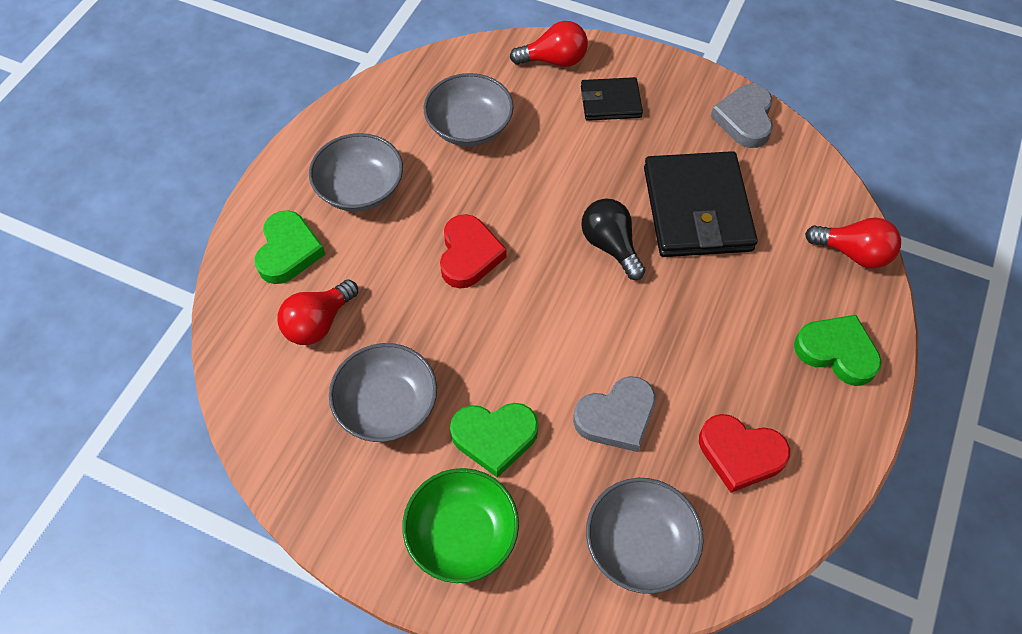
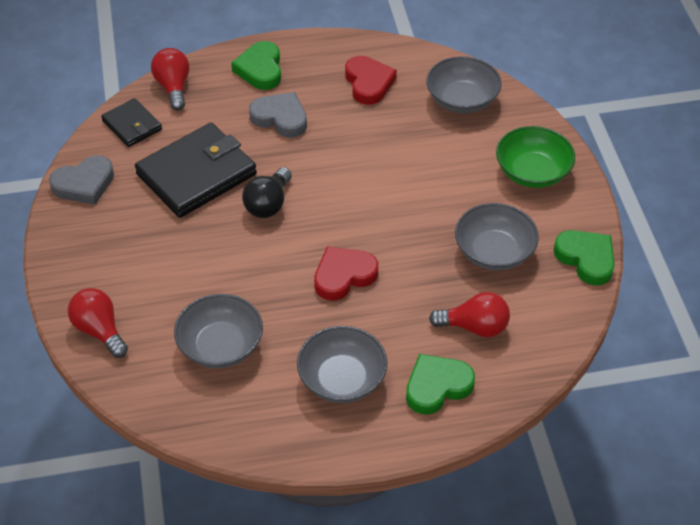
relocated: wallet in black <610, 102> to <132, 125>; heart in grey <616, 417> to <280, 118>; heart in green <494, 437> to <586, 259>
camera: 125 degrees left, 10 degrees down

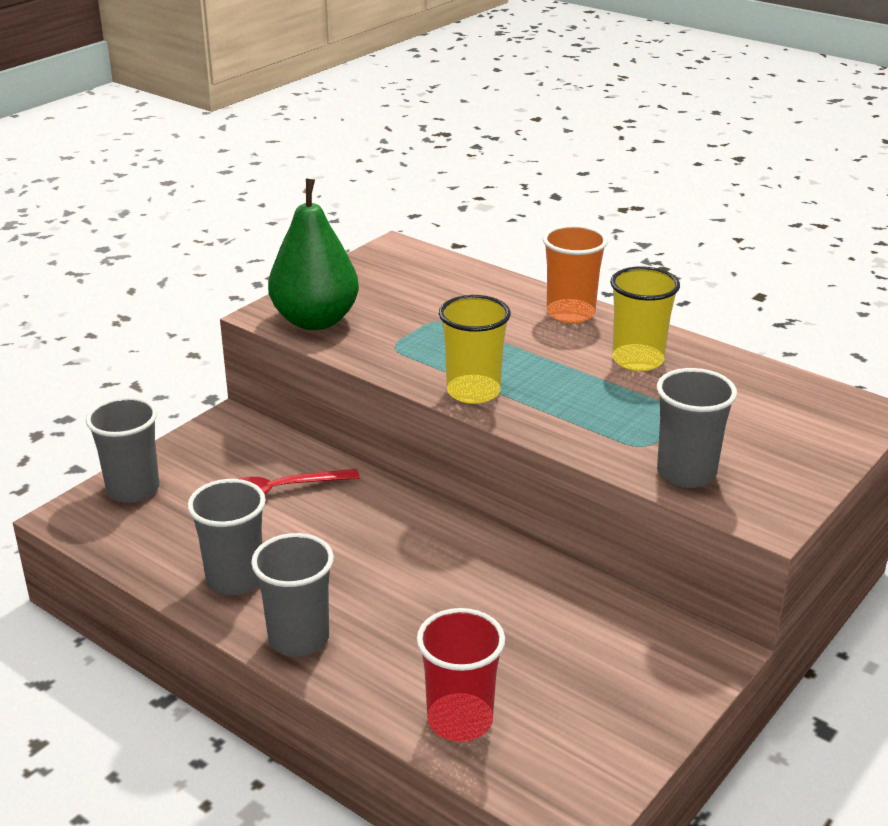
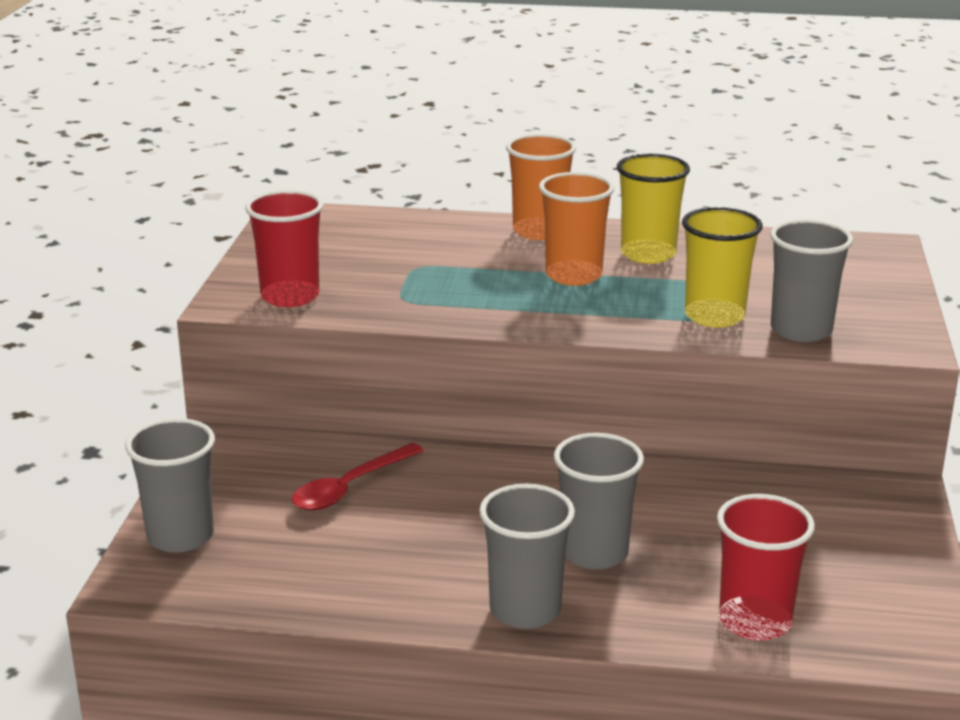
appeared: cup in orange <573, 275>
relocated: cup in yellow <473, 392> to <714, 316>; cup in grey <235, 579> to <594, 553>
exchanged: pear in green <315, 321> to cup in red <290, 296>
camera: 30 degrees left, 5 degrees down

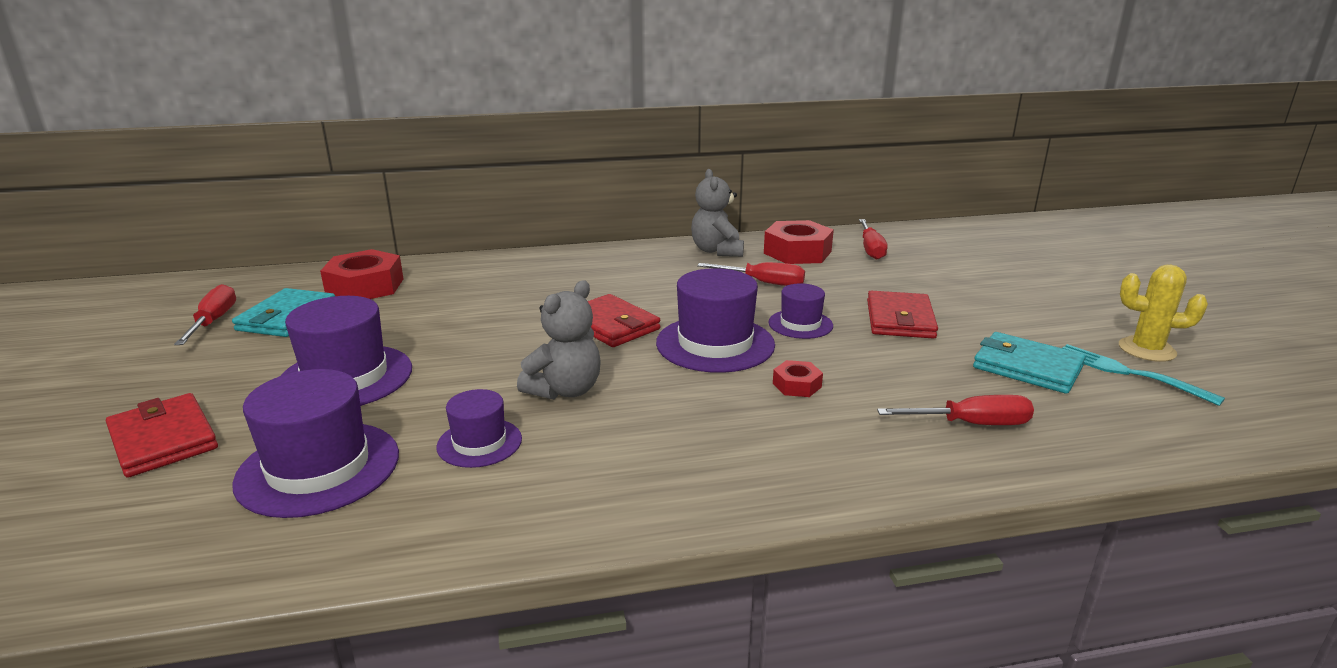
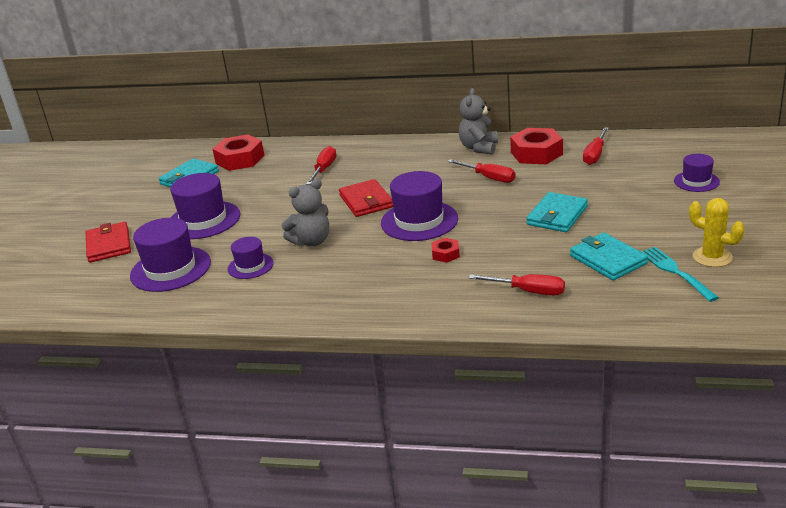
relocated: hat in purple <800, 324> to <696, 181>; screwdriver in red <214, 321> to <324, 169>
colour: wallet in red <900, 319> to wallet in turquoise <557, 215>
camera: 25 degrees right, 5 degrees up

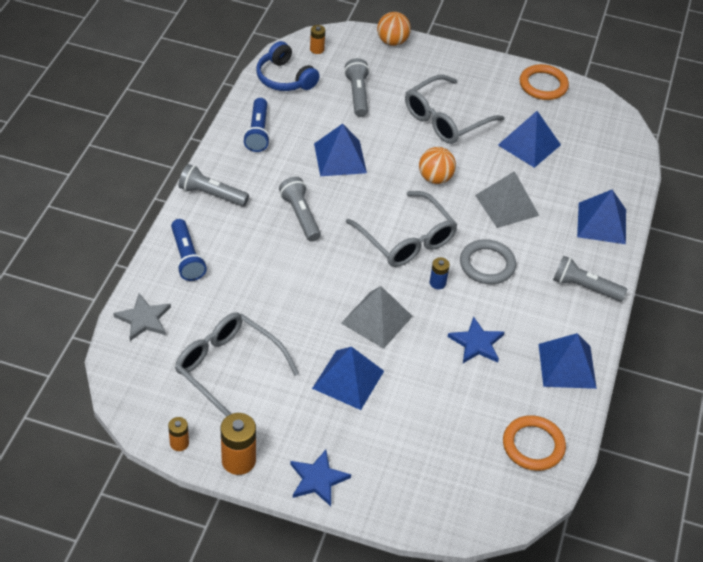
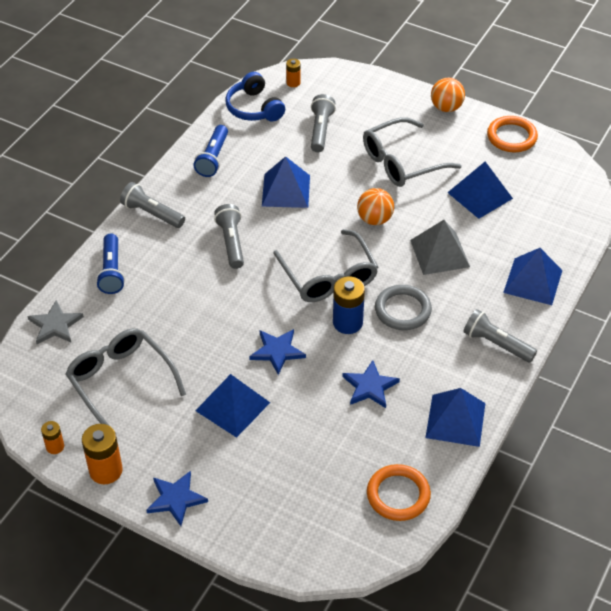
relocated: ball in orange <392, 42> to <446, 107>
exchanged: pyramid in grey <377, 319> to star in blue <277, 351>
size: battery in blue <437, 283> = <347, 322> x1.79
camera: 15 degrees right, 0 degrees up

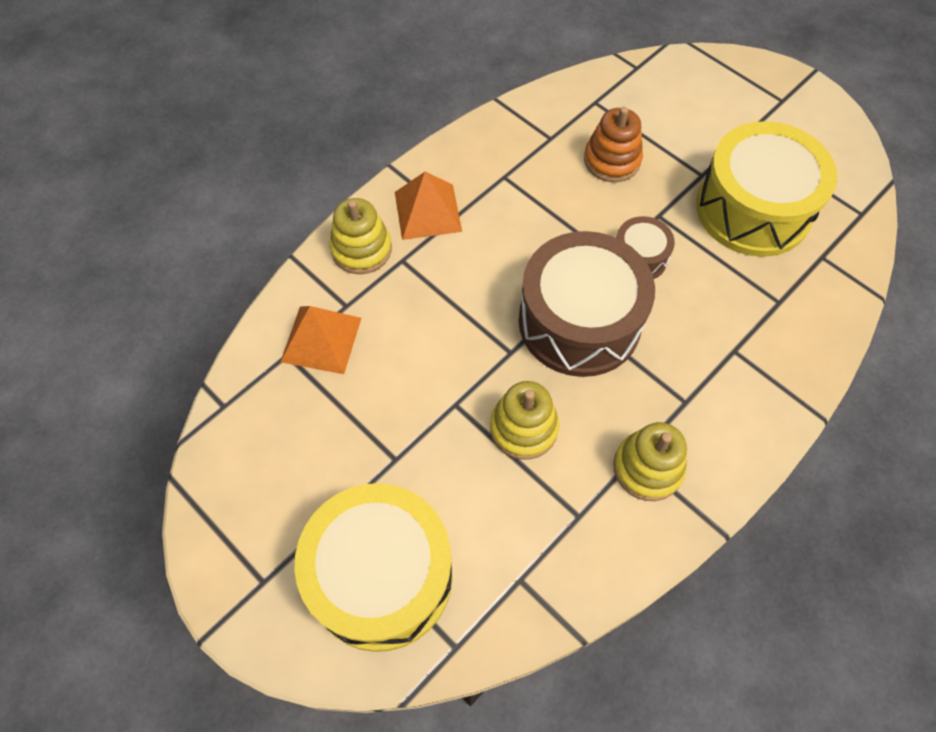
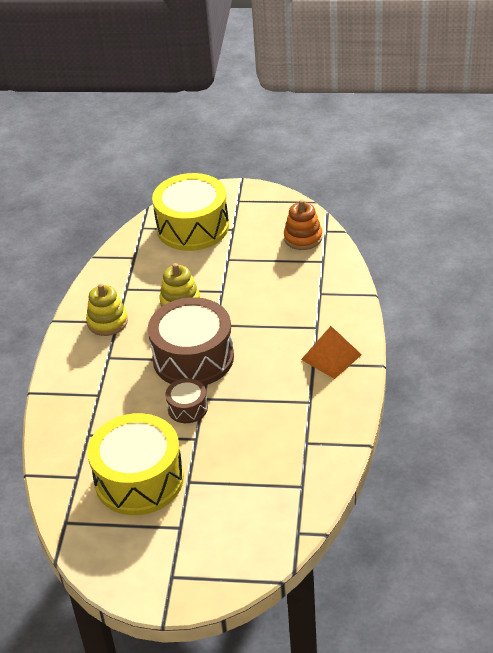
missing: stacking toy in yellow <361, 249>; pyramid in orange <321, 339>
relocated: stacking toy in orange <612, 160> to <303, 238>
camera: 145 degrees right, 20 degrees down

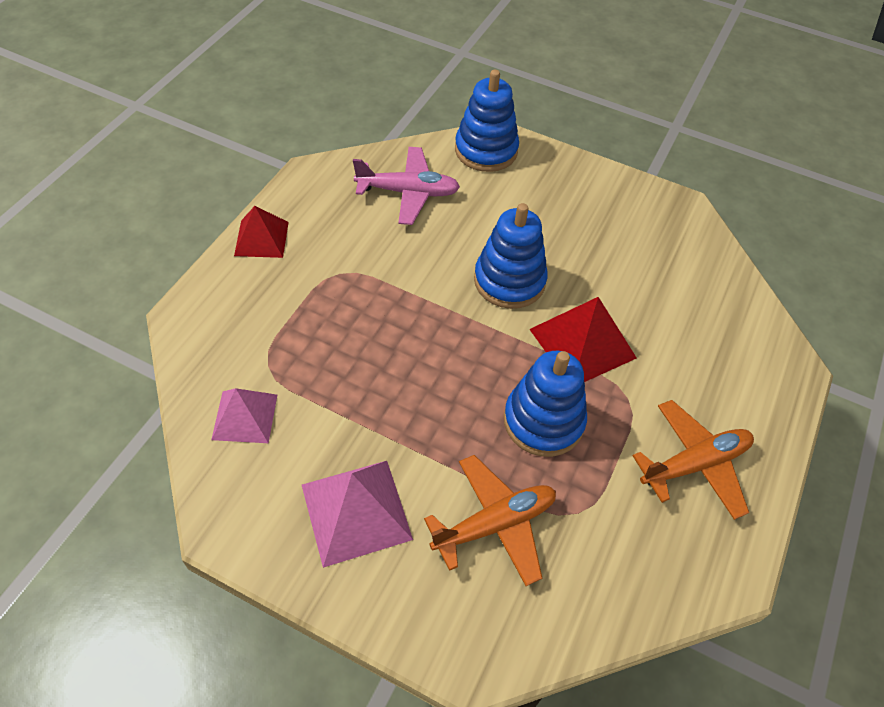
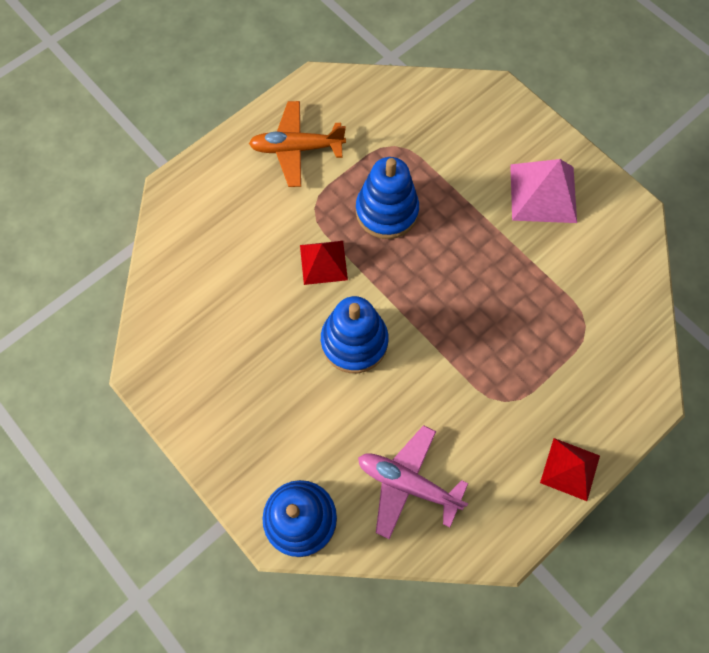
missing: pyramid in pink <245, 417>; plane in orange <494, 524>
size: pyramid in red <582, 343> = <323, 262> x0.66
camera: 155 degrees left, 15 degrees up

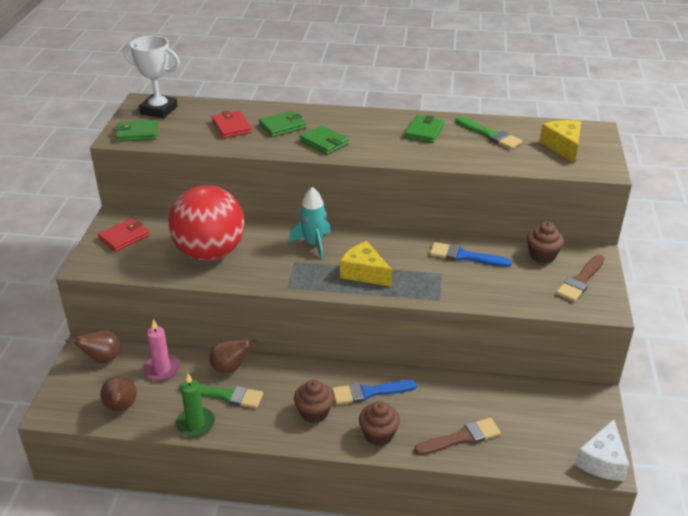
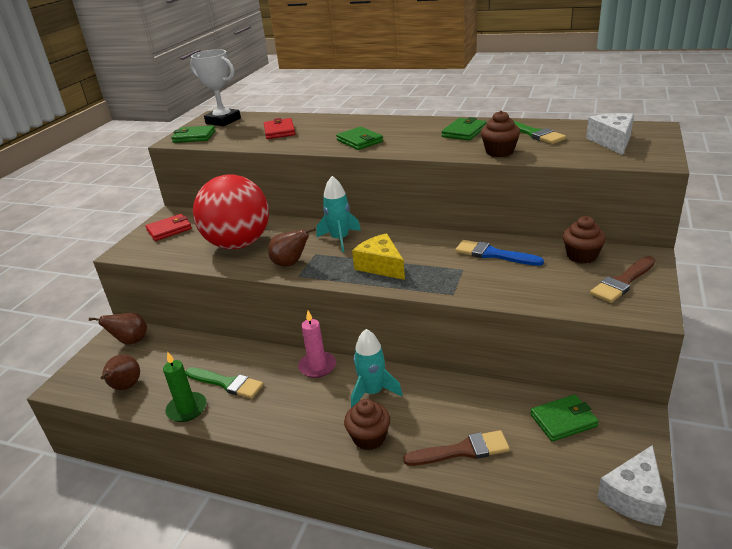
relocated: wallet in green <282, 126> to <563, 420>; candle in pink <162, 369> to <317, 366>; pear in brown <231, 368> to <290, 264>; cupcake in brown <314, 412> to <499, 152>
exchanged: brush in blue <369, 392> to rocket in turquoise <373, 392>
colour: cheese in yellow <563, 147> to cheese in white <612, 142>
camera: 15 degrees right, 5 degrees down

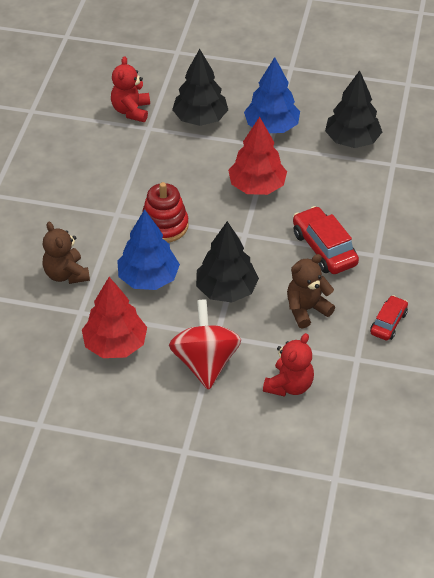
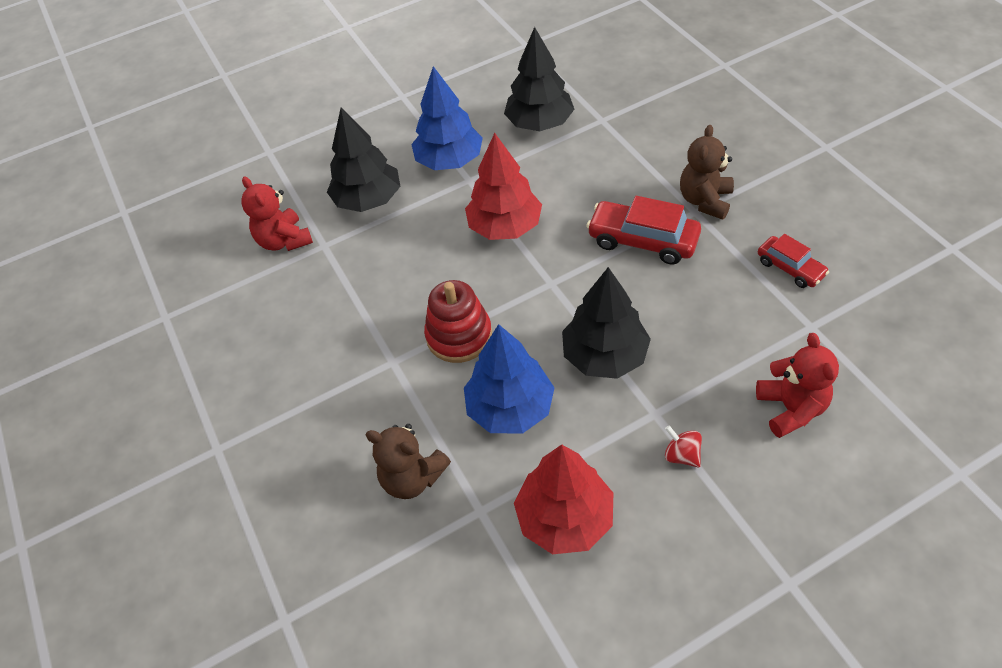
relocated: teddy bear in brown <306, 309> to <705, 200>
spun: car in red <388, 323> = <790, 268> 150 degrees clockwise
size: spinning top in red <205, 362> = <681, 455> x0.41
camera: 35 degrees left, 5 degrees up

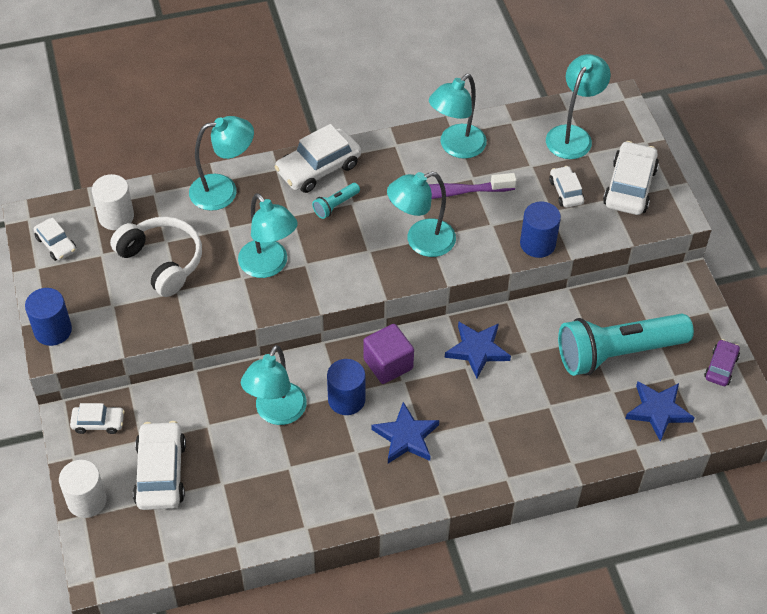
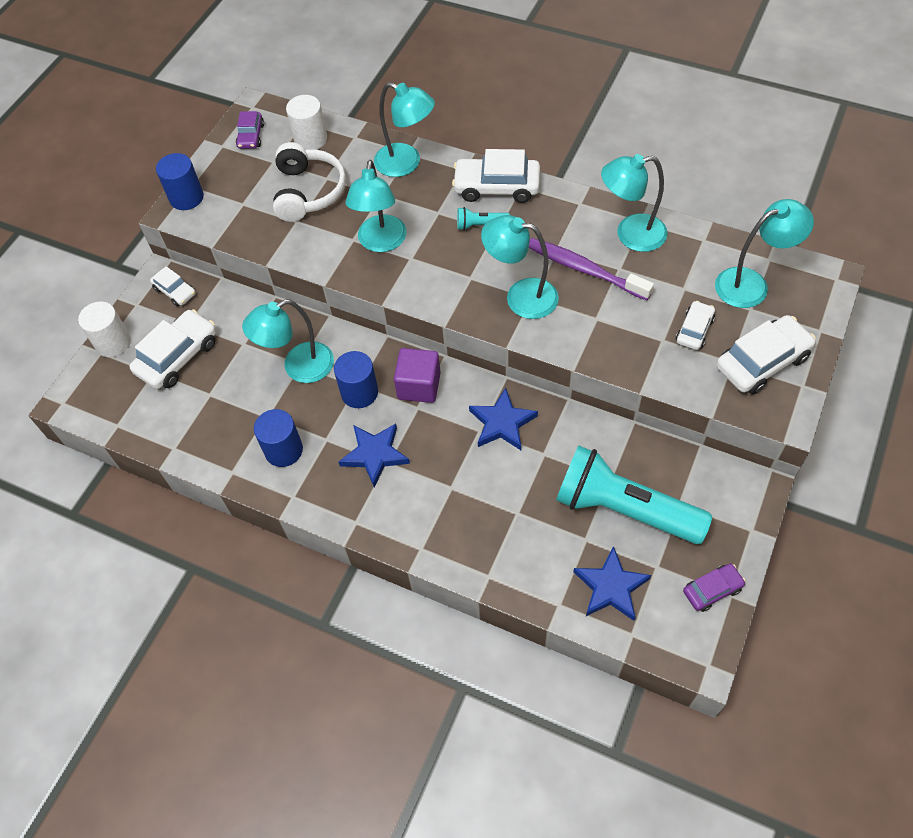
relocated: cylinder in blue <537, 244> to <283, 450>
colour: car in white <56, 244> to car in purple <251, 136>
camera: 45 degrees right, 5 degrees up

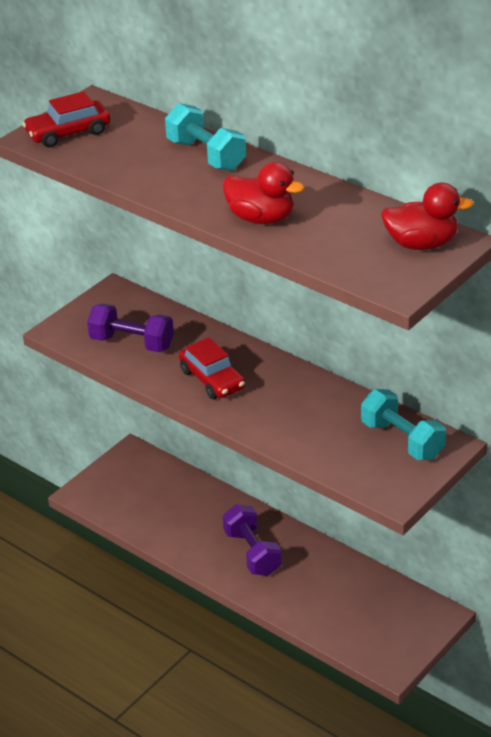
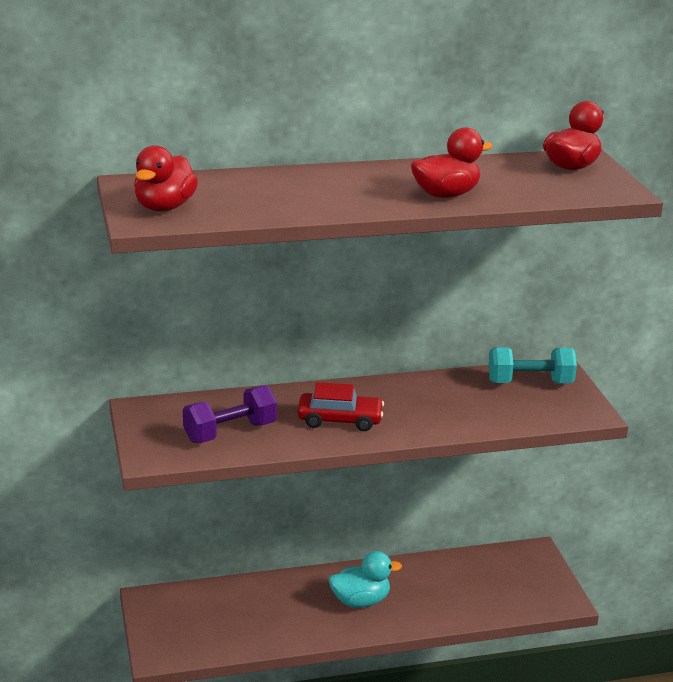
missing: dumbbell in turquoise <206, 155>
exchanged: car in red <68, 133> to duck in red <164, 207>; dumbbell in purple <252, 553> to duck in turquoise <360, 601>
camera: 55 degrees left, 10 degrees down

